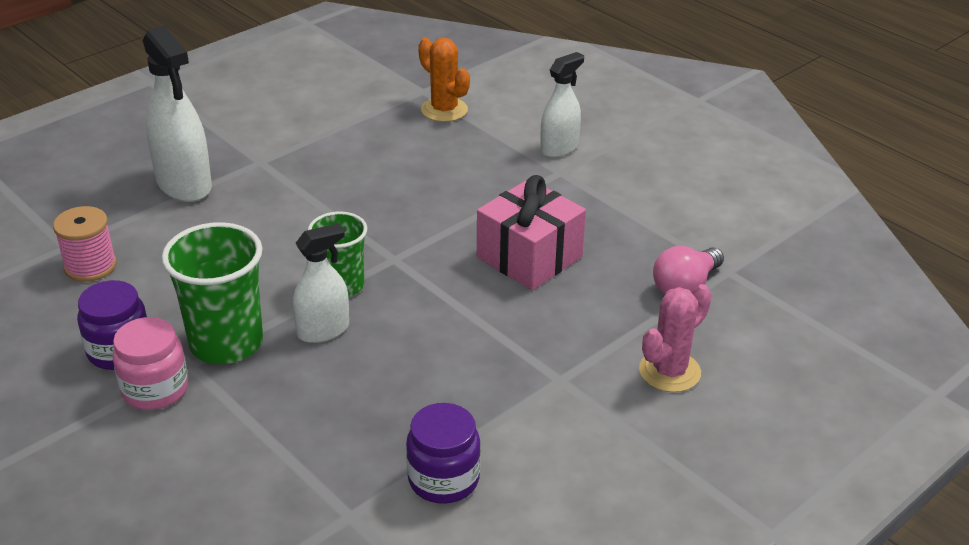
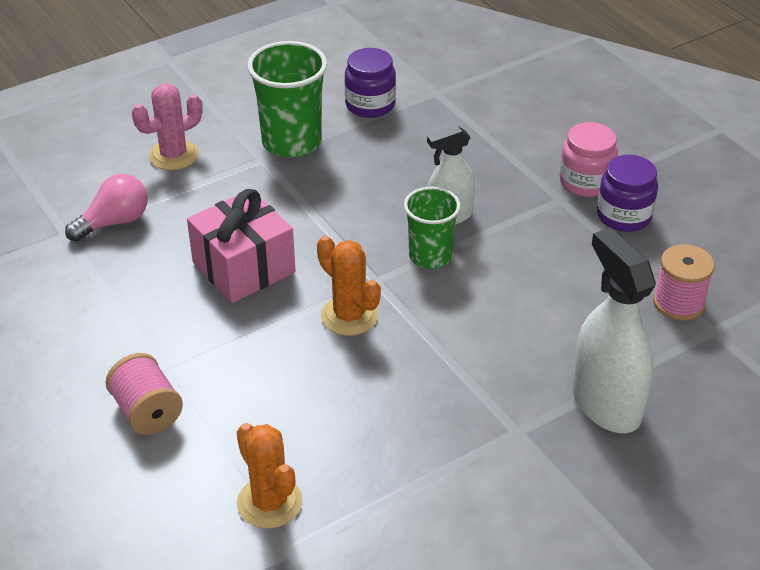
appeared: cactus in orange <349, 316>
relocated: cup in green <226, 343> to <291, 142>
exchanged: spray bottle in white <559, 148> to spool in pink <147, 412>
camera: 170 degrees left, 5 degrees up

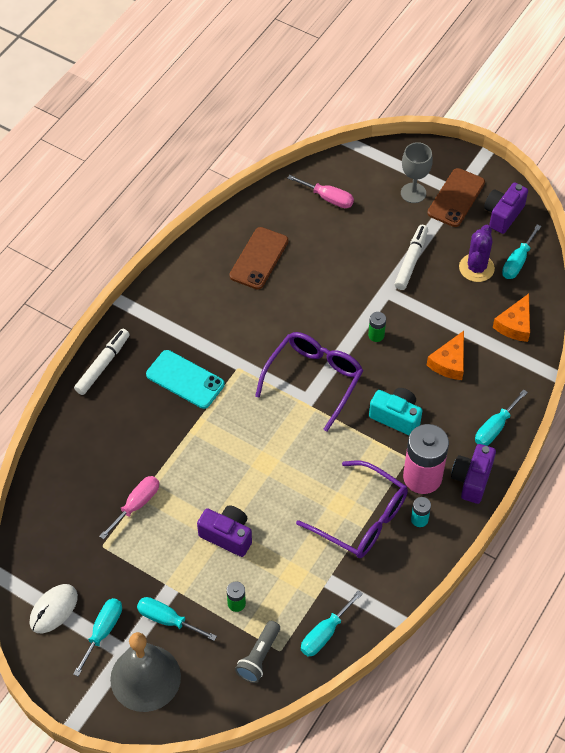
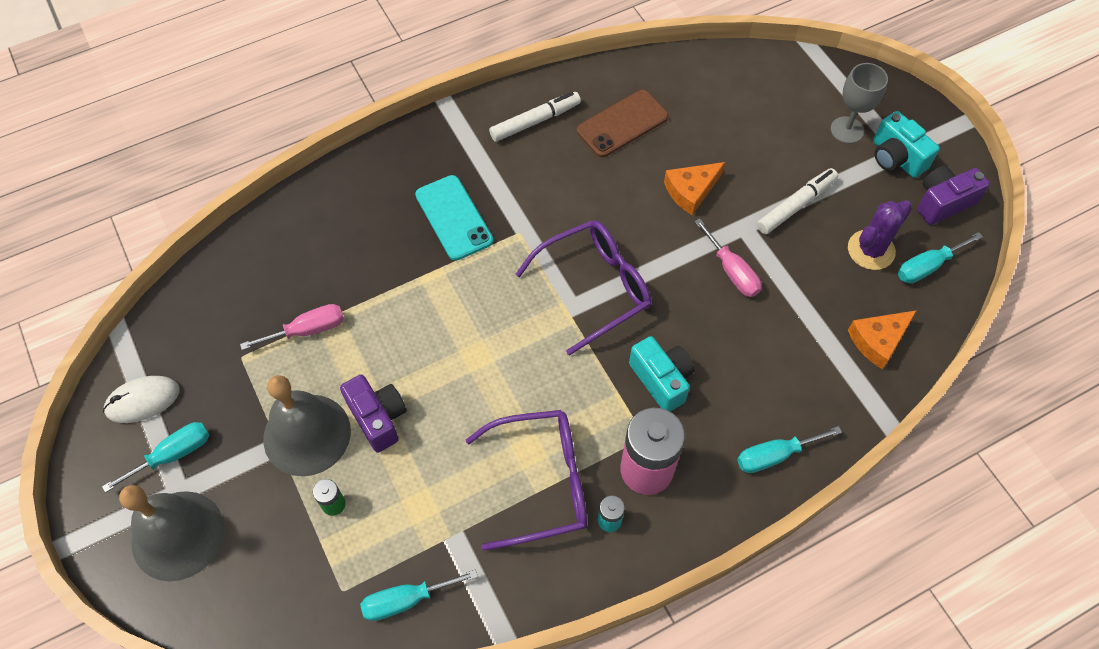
missing: battery in green <376, 335>; camera in purple <472, 479>; screwdriver in turquoise <167, 620>; flashlight in grey <259, 657>
appeared: bell in grey <307, 434>
relocated: screwdriver in pink <328, 198> to <732, 271>; marker in white <102, 365> to <535, 121>; cheese in orange <449, 362> to <691, 191>
exchanged: phone in brown <456, 198> to camera in turquoise <896, 158>
spun: glasses in purple <362, 519> = <542, 482> 75 degrees counterclockwise
camera: 30 degrees right, 5 degrees up

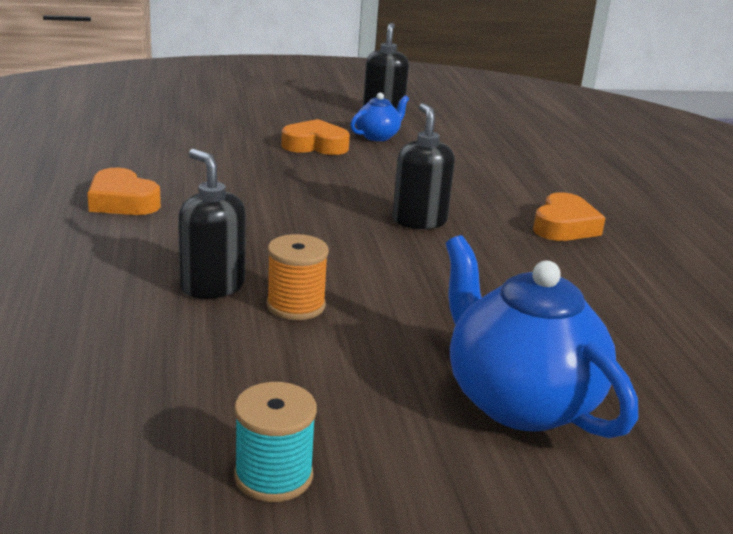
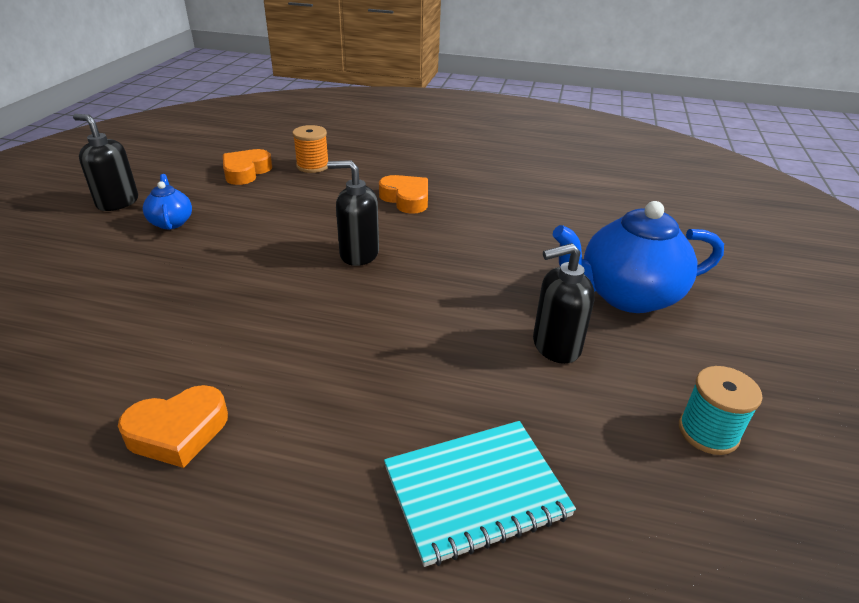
appeared: notebook in turquoise <476, 492>
relocated: heart in orange <315, 145> to <246, 172>; soap dispenser in black <212, 286> to <555, 346>; spool in orange <296, 305> to <312, 166>
camera: 65 degrees left, 10 degrees up

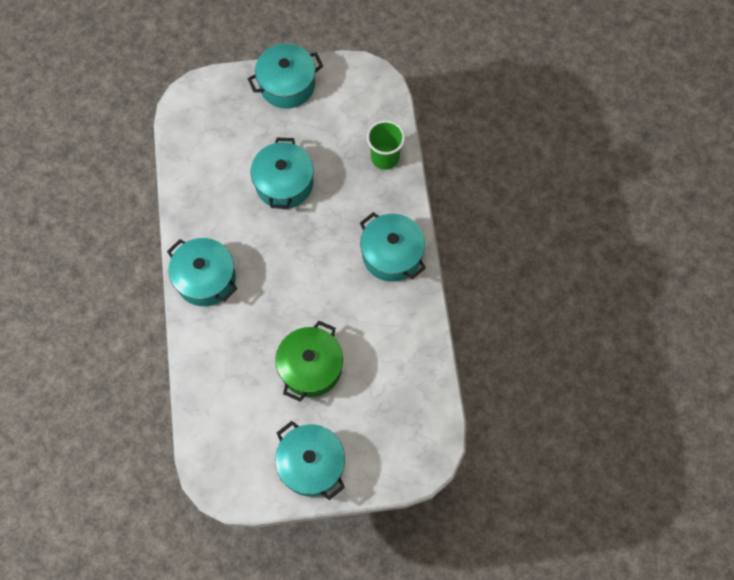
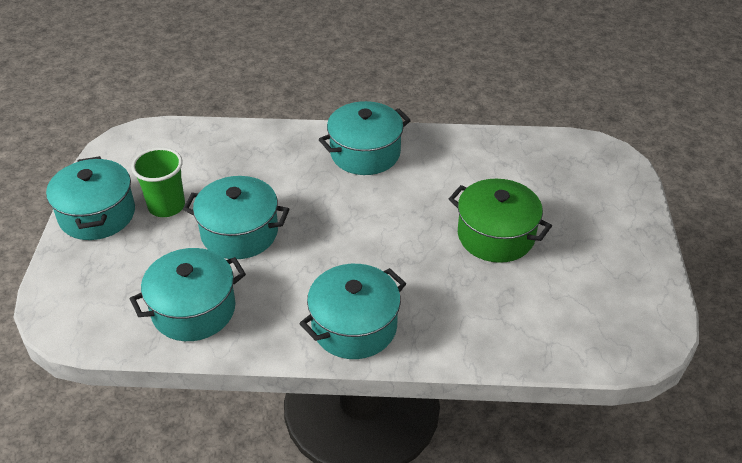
relocated: cup in green <385, 157> to <166, 206>; pot in turquoise <311, 464> to <193, 309>
camera: 80 degrees left, 25 degrees down

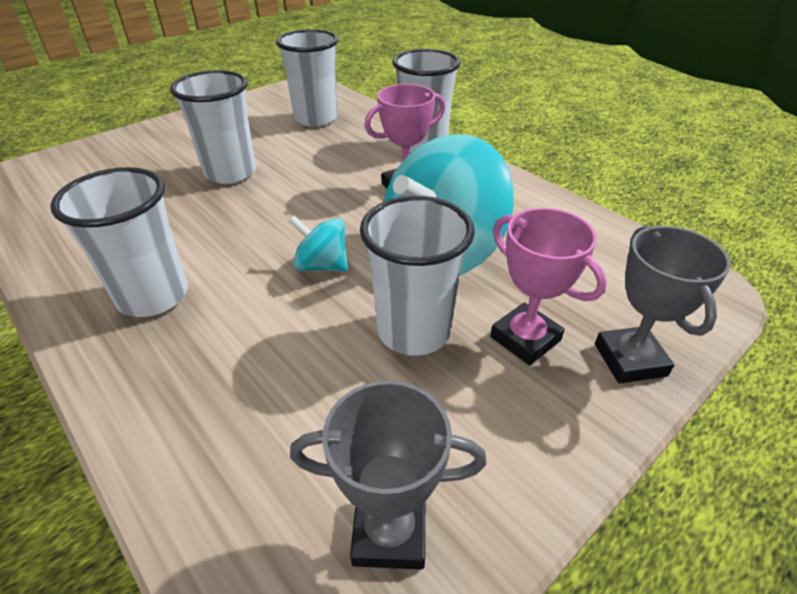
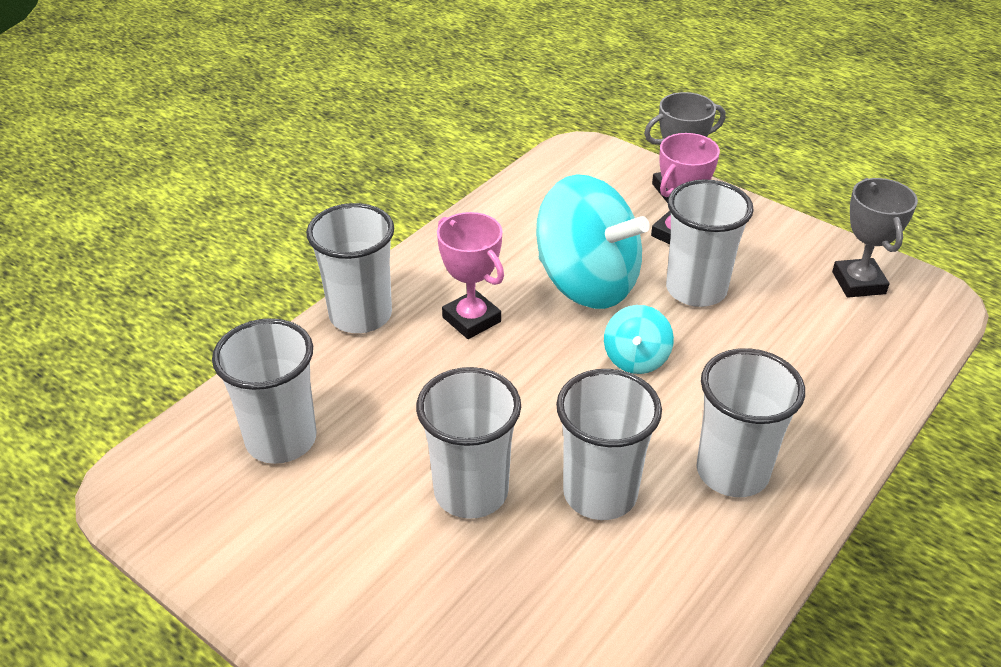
appeared: cup in white <600, 493>
camera: 100 degrees left, 0 degrees up

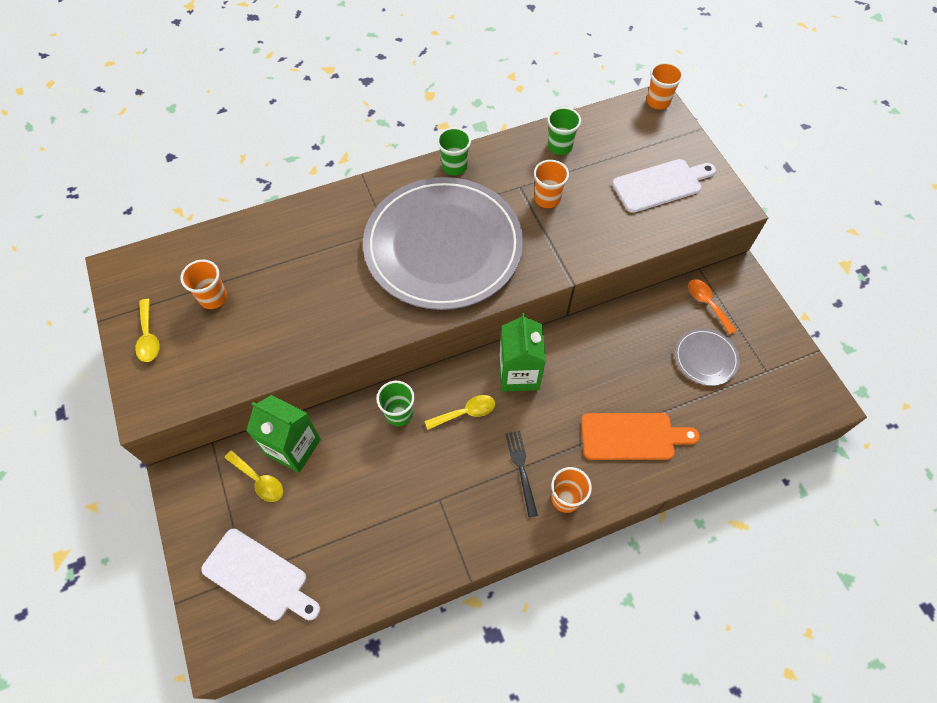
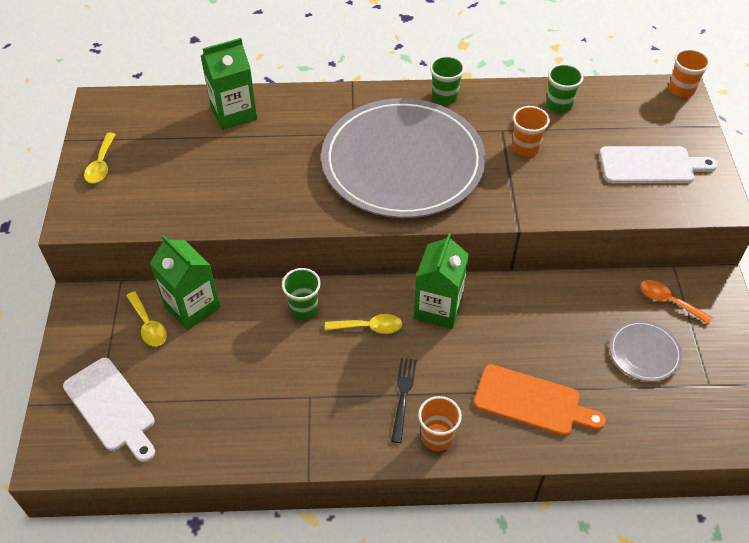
missing: cup in orange <213, 298>
appeared: carton in green <234, 113>
spun: spoon in orange <707, 304> = <668, 301> 45 degrees counterclockwise
camera: 20 degrees right, 10 degrees down

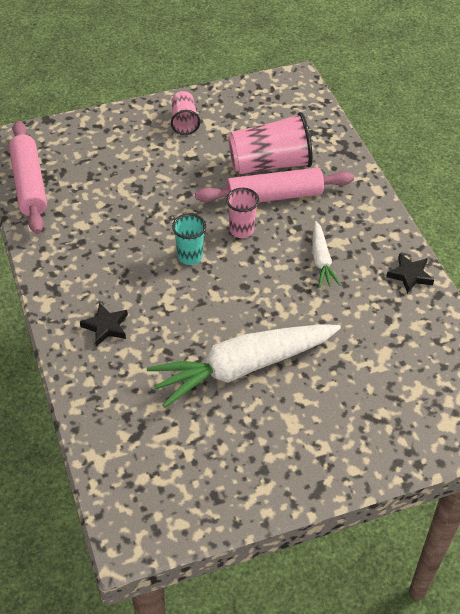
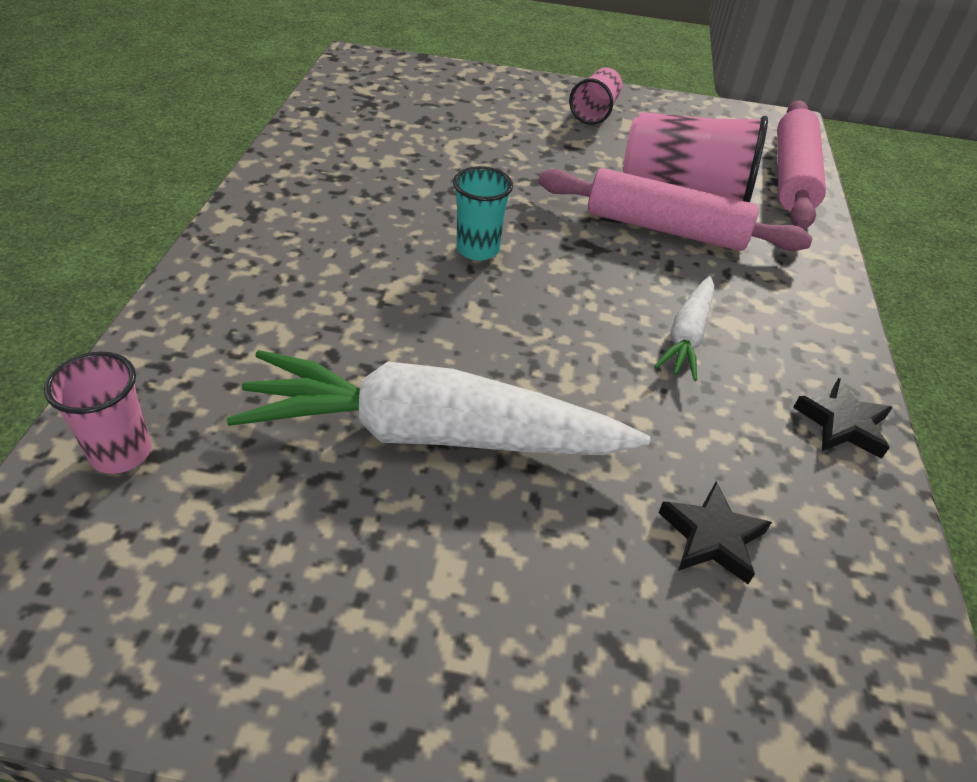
relocated: rolling pin in pink <29, 184> to <792, 177>; cup in pink <241, 230> to <121, 453>; star in black <106, 326> to <711, 537>
camera: 25 degrees right, 5 degrees down

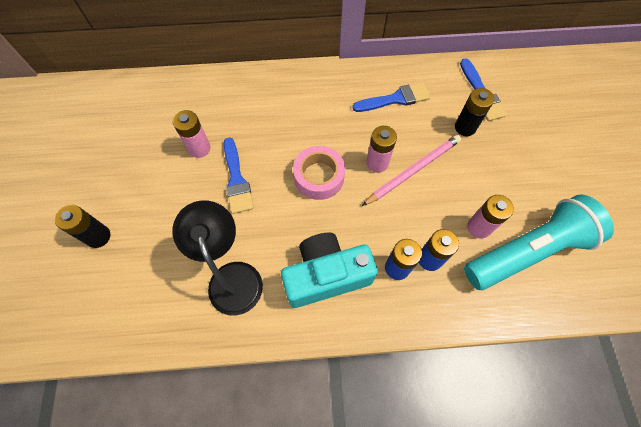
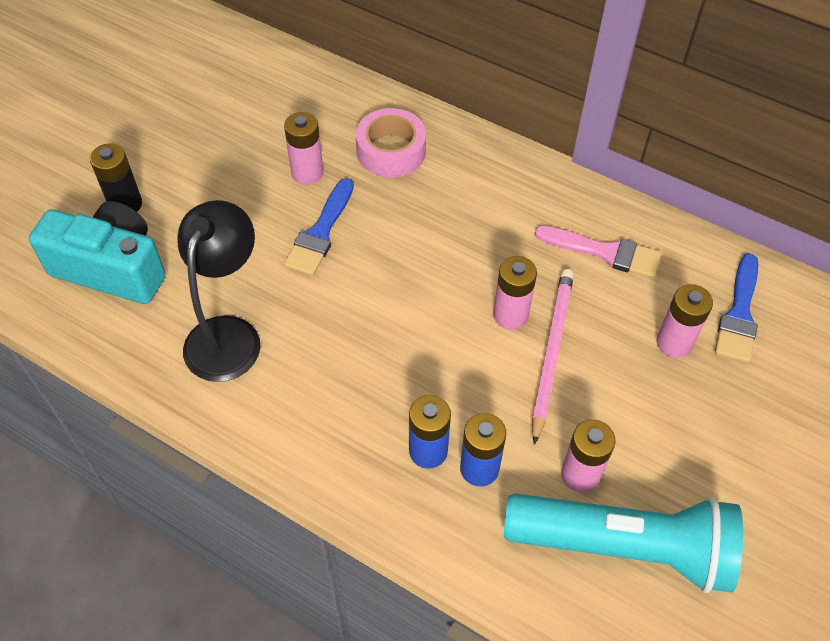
relocated: tape in pink <319, 177> to <391, 151>; camera in turquoise <326, 275> to <112, 268>
colour: brush in blue <395, 99> to brush in pink <605, 252>; battery in black <465, 127> to battery in pink <674, 343>
spun: pencil in pink <413, 170> = <551, 352> 75 degrees counterclockwise
camera: 35 degrees right, 10 degrees down

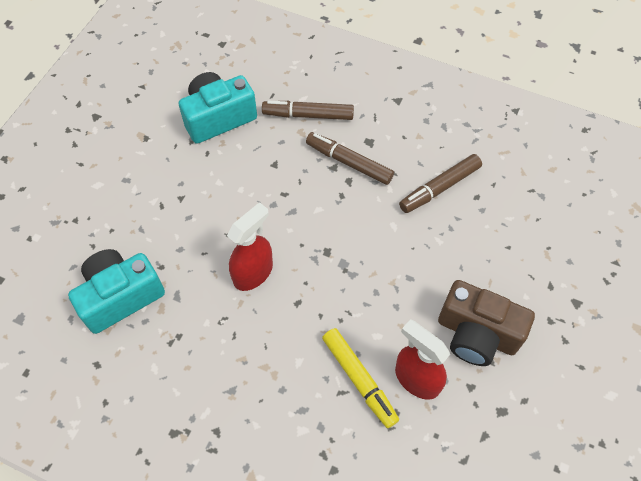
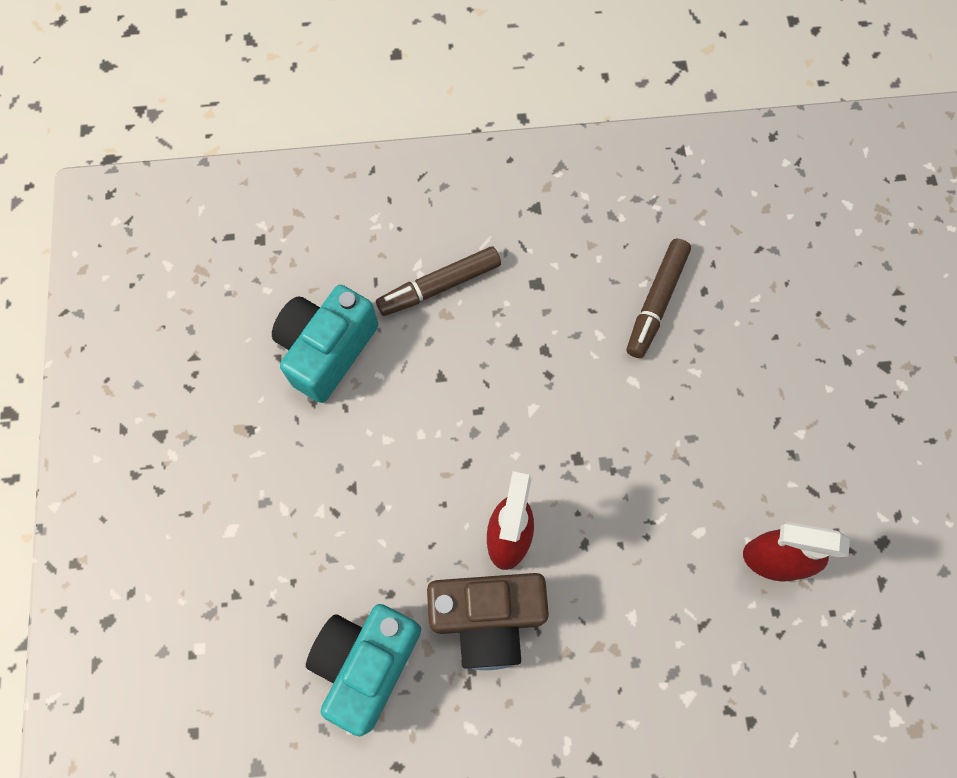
missing: marker in brown <349, 162>; marker in yellow <359, 379>
relocated: camera in brown <477, 334> to <487, 618>
camera: 30 degrees left, 10 degrees up

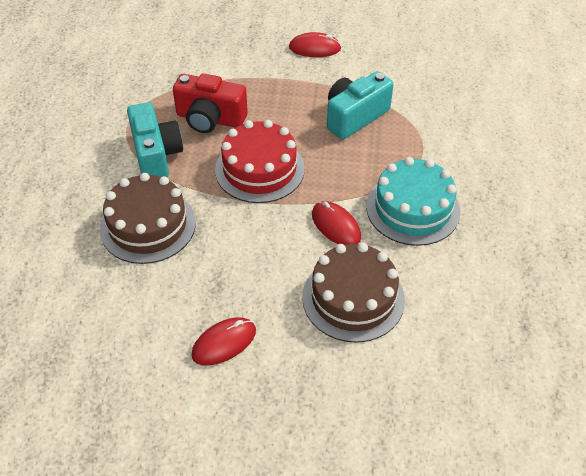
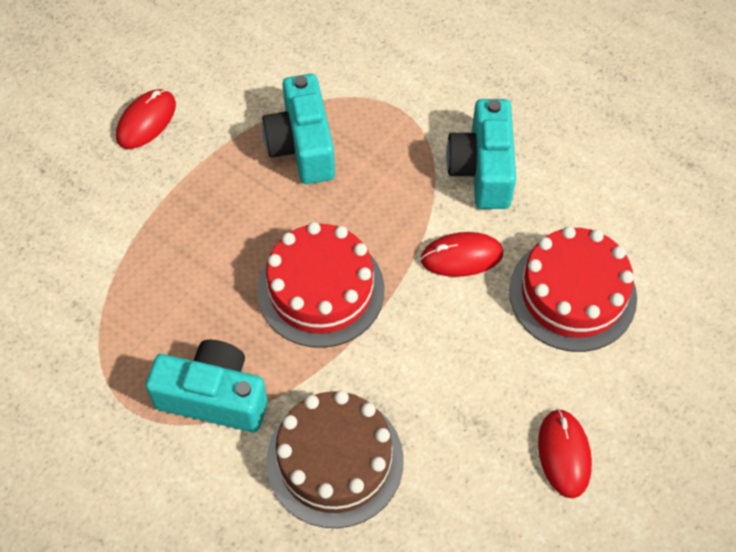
missing: camera in red <210, 119>
exchanged: cake in turquoise <413, 208> to camera in turquoise <482, 169>
colour: cake in brown <353, 298> to cake in red <572, 294>
camera: 60 degrees left, 10 degrees up

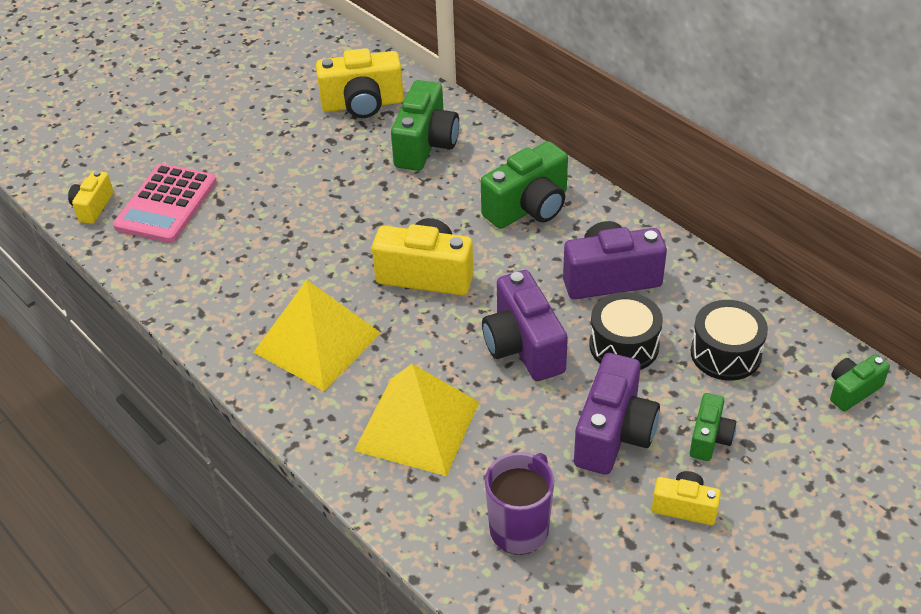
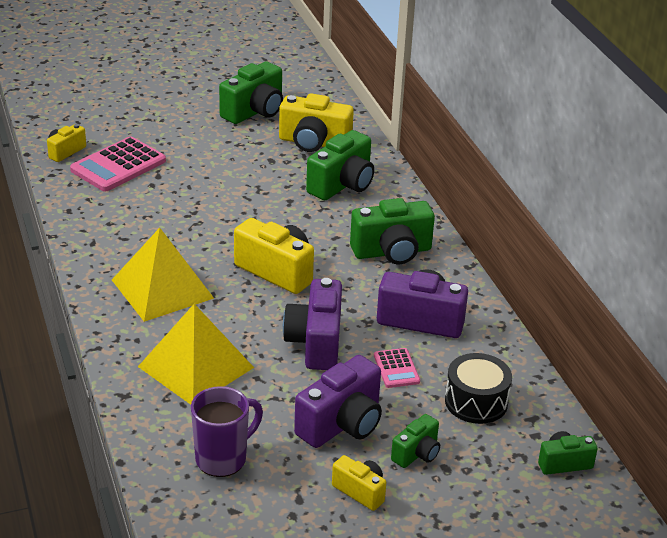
appeared: camera in green <254, 111>
exchanged: drum in black <624, 345> to calculator in pink <396, 368>
camera: 20 degrees right, 10 degrees down

